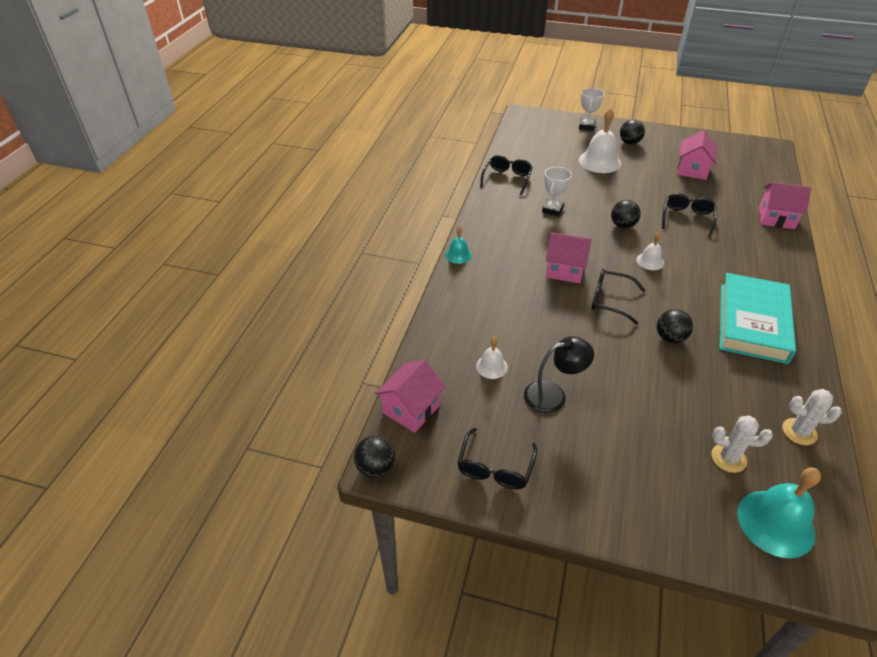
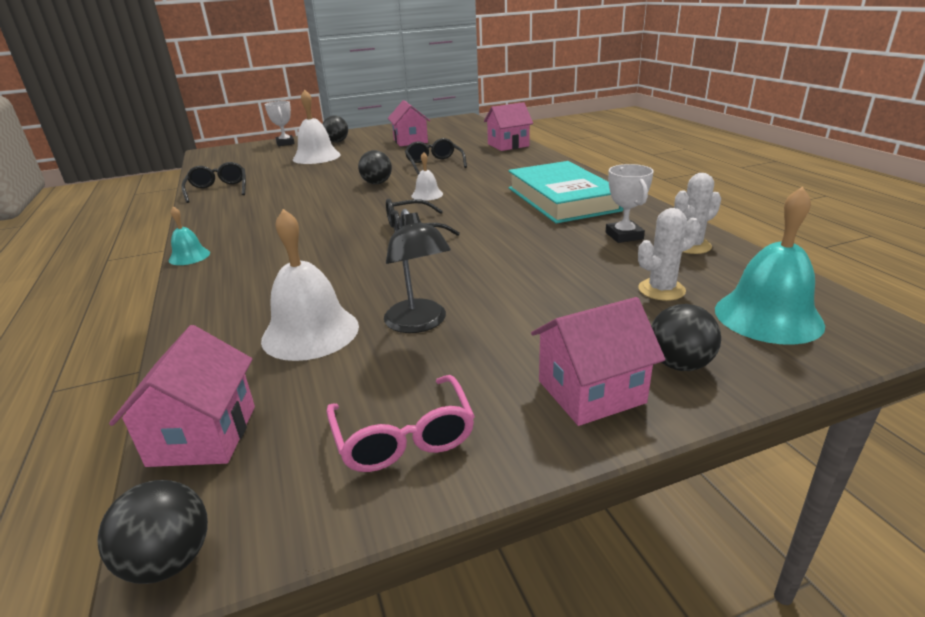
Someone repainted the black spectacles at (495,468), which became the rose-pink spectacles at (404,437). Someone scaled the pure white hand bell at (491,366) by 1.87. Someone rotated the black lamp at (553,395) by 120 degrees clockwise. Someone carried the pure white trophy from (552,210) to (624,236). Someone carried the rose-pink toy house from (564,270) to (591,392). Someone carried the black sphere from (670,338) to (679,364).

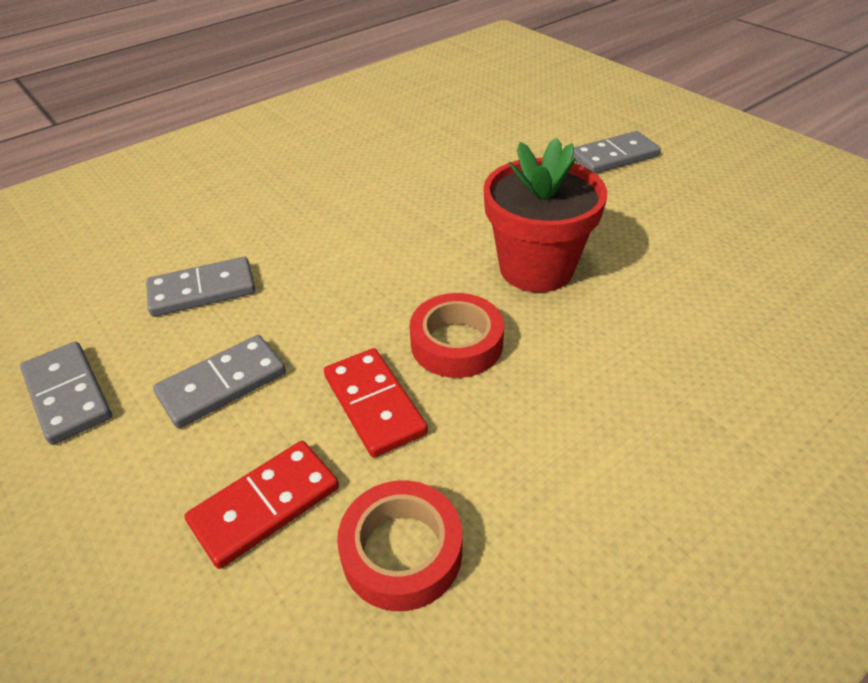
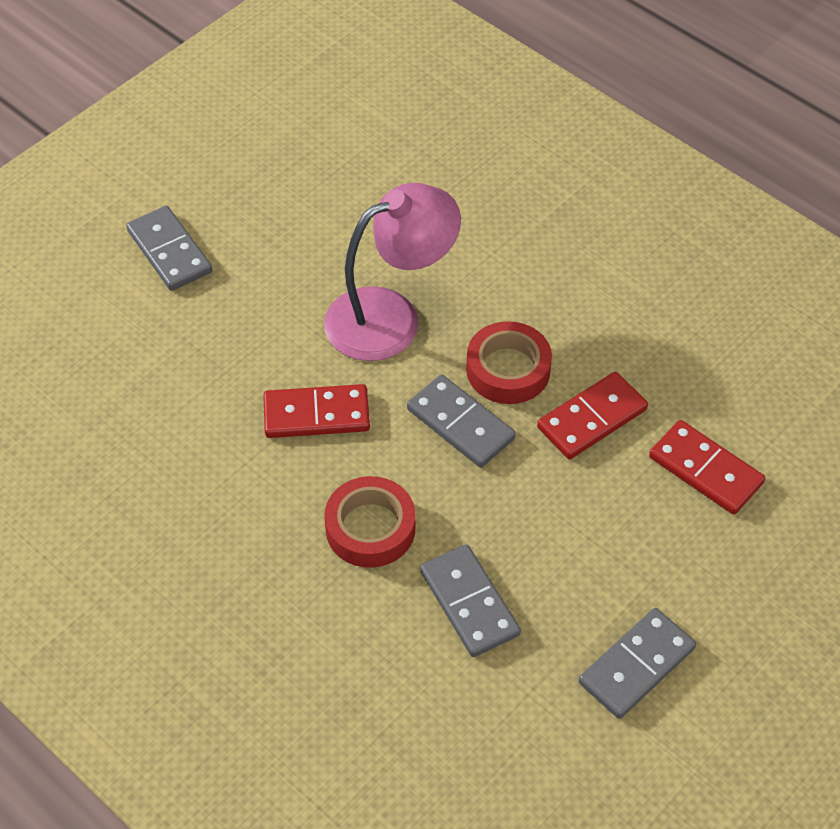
Someone carried the grey domino tile from (222,384) to (460,424). Someone carried the scarlet roll of tape from (402,551) to (370,528). Someone swapped the scarlet potted plant at (536,268) for the rose-pink lamp at (391,316). Someone put down the scarlet domino tile at (316,415).

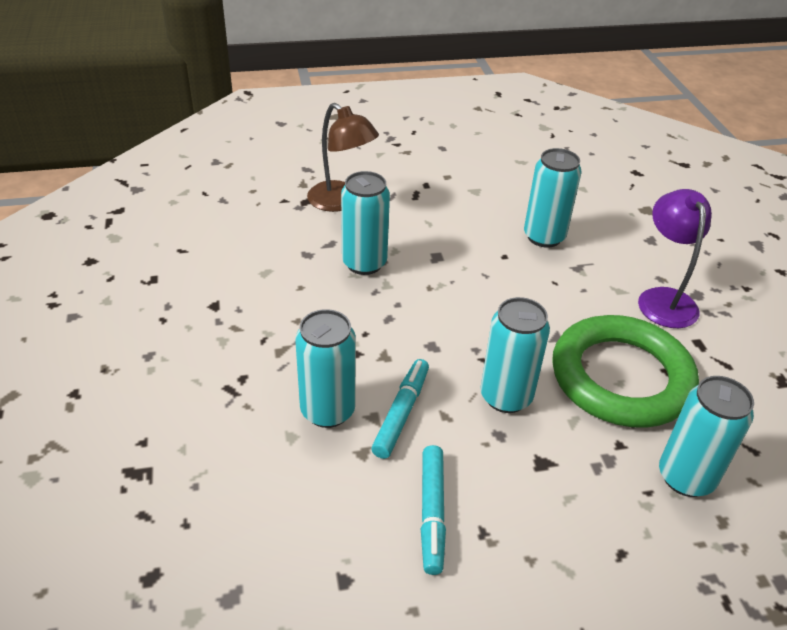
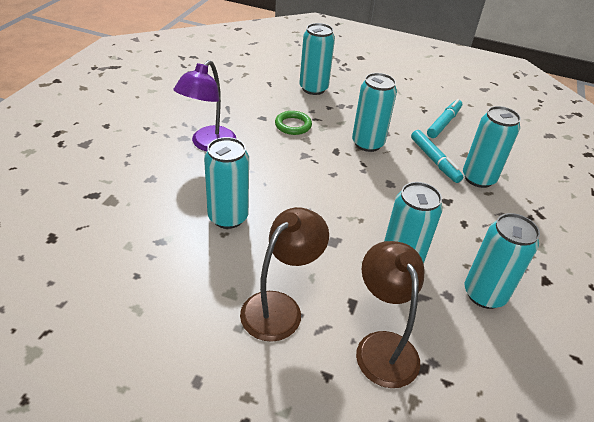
Someone rotated the teal felt pen at (401,413) by 75 degrees counterclockwise. Someone scaled the green ring at (621,377) by 0.41. Someone put down the brown lamp at (280,307). Someone put down the teal tin at (484,294).

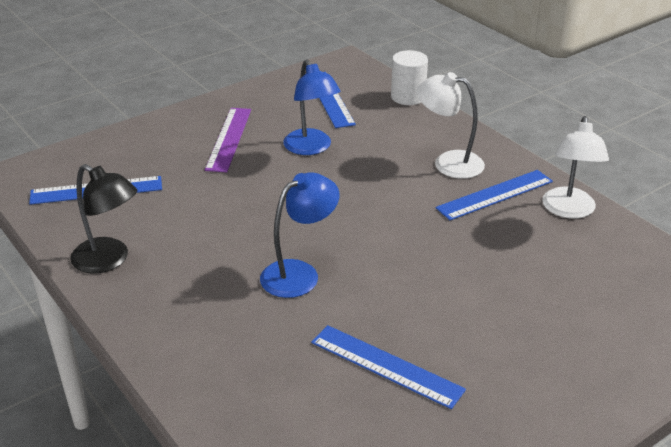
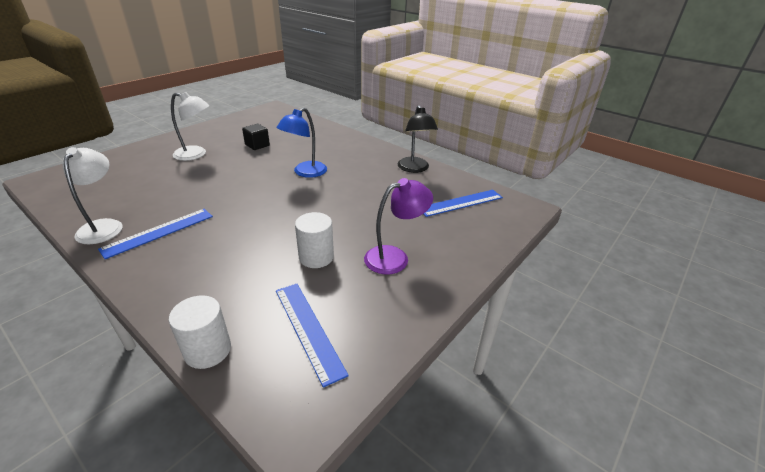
Someone rotated the black lamp at (109,260) by 120 degrees counterclockwise. Someone swapped the royal purple measuring stick at (228,139) for the royal purple lamp at (395,257). Someone swapped the blue lamp at (311,148) for the pure white solid cylinder at (316,257). Someone swapped the blue measuring stick at (386,366) for the black block at (257,145). Someone carried the pure white lamp from (448,163) to (196,154).

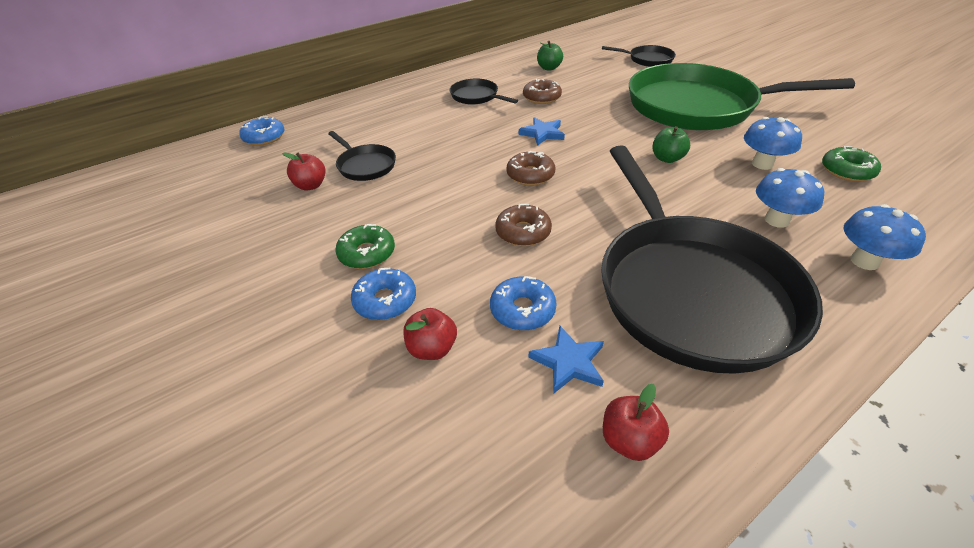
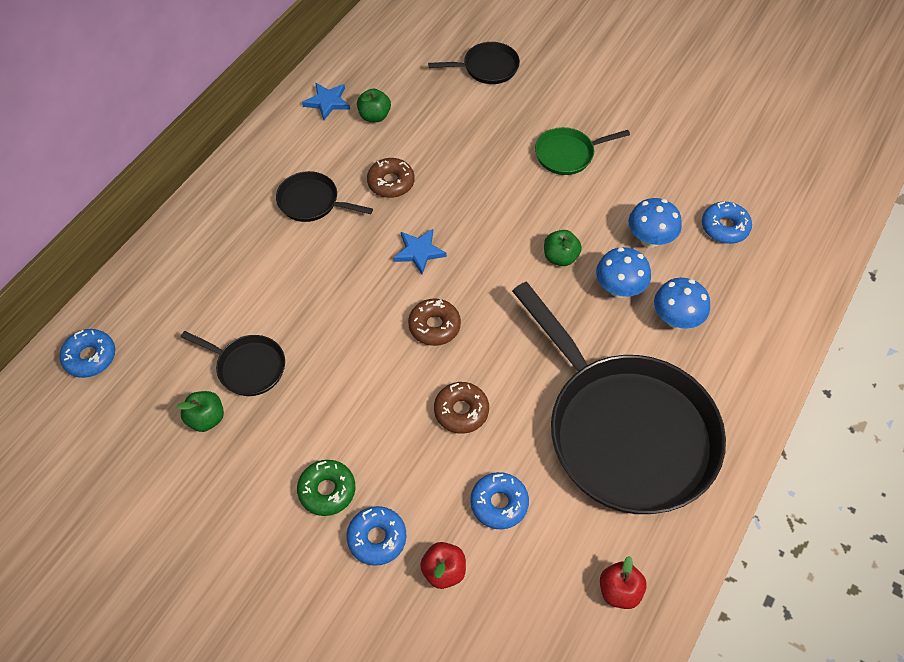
Someone repainted the scarlet apple at (311,185), which became the green apple at (206,418). Someone carried the blue star shape from (568,362) to (327,102). Someone scaled the green pan at (698,106) by 0.42. Someone repainted the green doughnut at (847,171), which became the blue doughnut at (724,227). Someone carried the blue toadstool from (864,261) to (619,289).

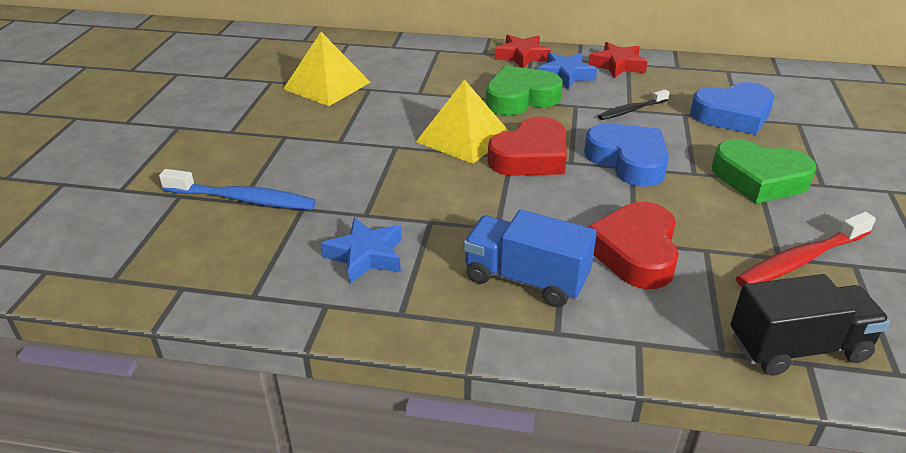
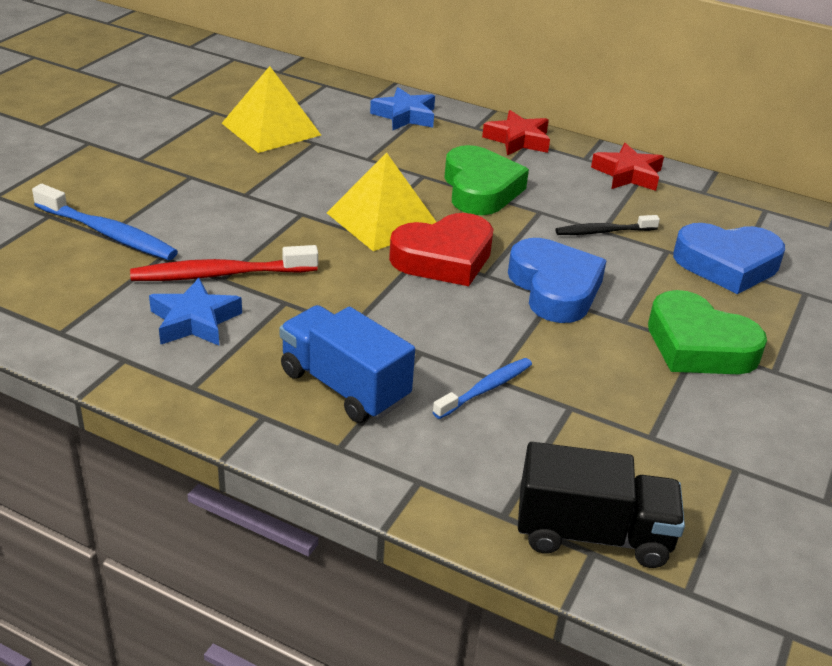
Someone rotated the green heart shape at (520,98) by 90 degrees clockwise. Someone carried the blue star shape from (565,75) to (405,116). Someone swapped the scarlet heart shape at (635,252) for the blue dental brush at (486,389). Someone carried the scarlet dental brush from (800,260) to (220,274).

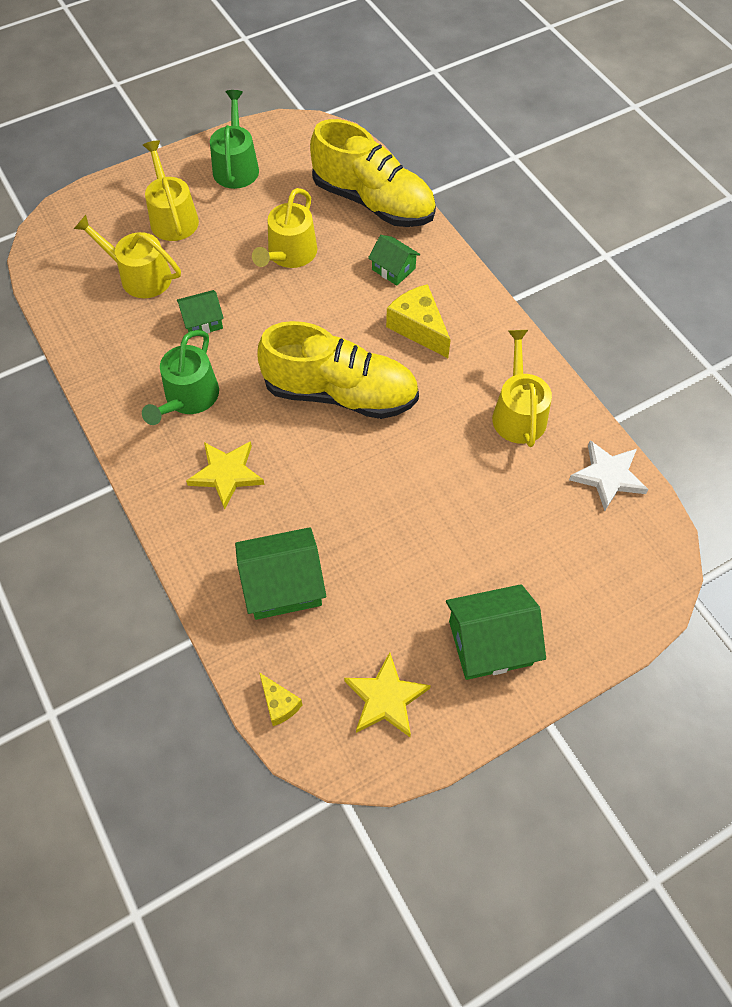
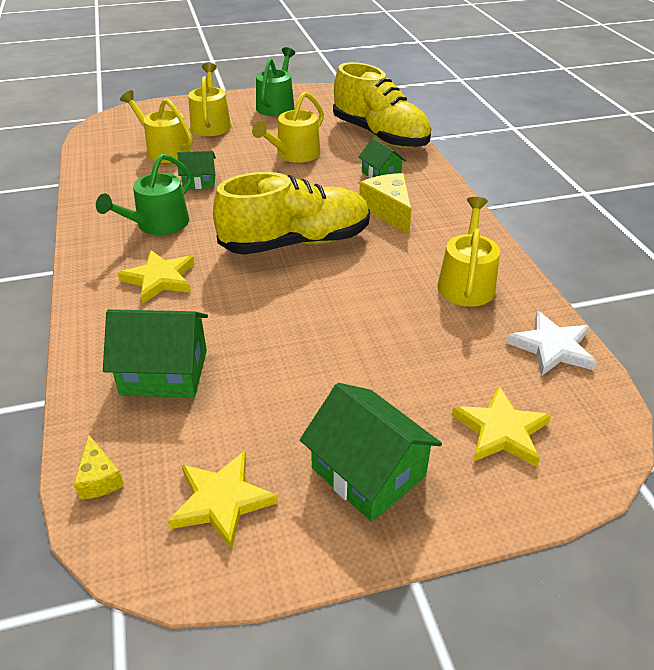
Someone rotated the golden shoe at (340,393) by 45 degrees counterclockwise. Someone rotated the green toy house at (490,643) by 45 degrees clockwise. Someone put down the golden star shape at (501,431).

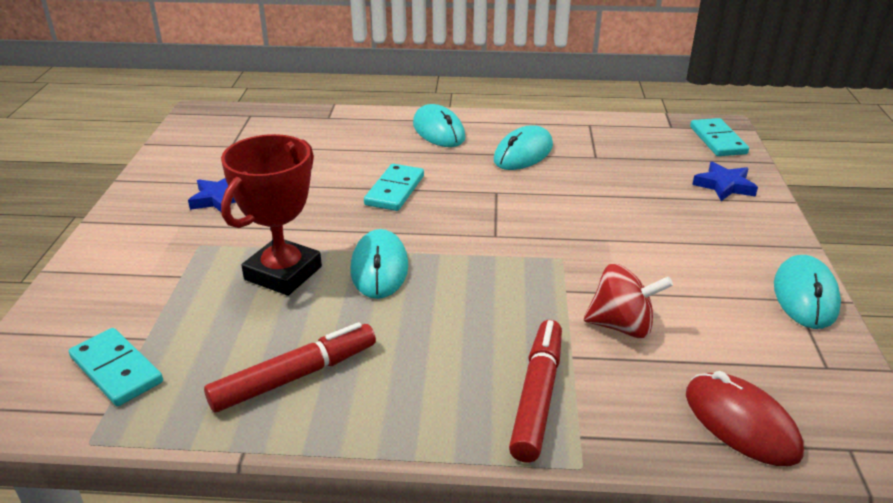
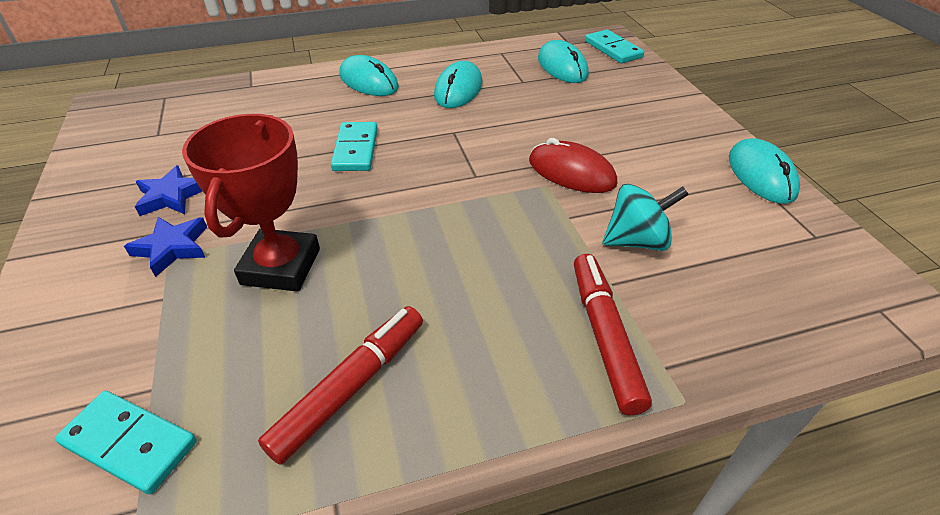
Someone carried the teal PC mouse from (379,268) to (562,67). Someone repainted the scarlet whirligig at (622,326), which became the teal whirligig at (636,241). Someone carried the scarlet PC mouse from (741,423) to (571,172). Someone carried the blue star shape from (724,185) to (172,248).

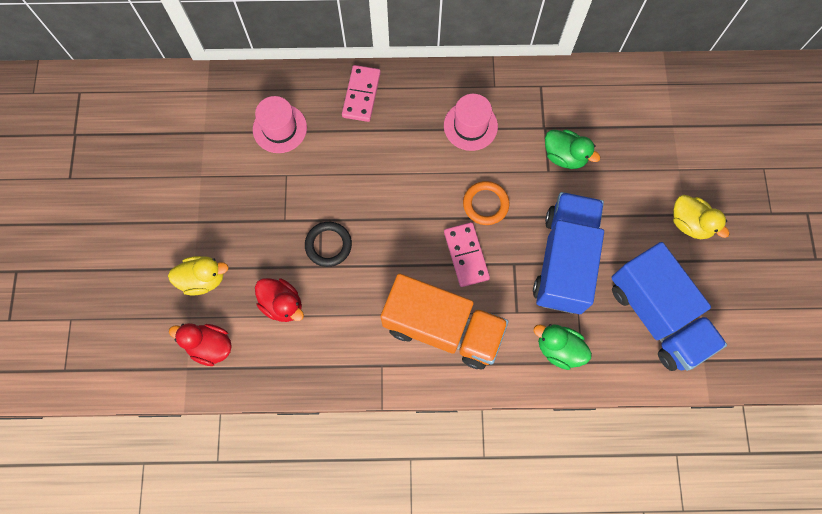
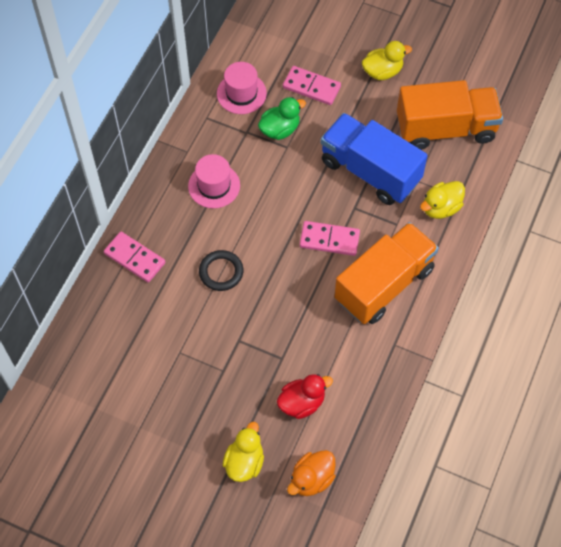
Someone repainted the scarlet toy duck at (210,346), which became the orange-coloured toy duck at (311,479). Someone carried the rose-pink tall hat from (279,128) to (241,93). Someone carried the black ring from (328,245) to (221,272). Someone took away the orange-coloured ring at (485,204). Someone repainted the green toy duck at (559,349), which became the golden toy duck at (441,208). Someone repainted the blue lorry at (657,315), which became the orange-coloured lorry at (445,129). Someone put down the rose-pink domino tile at (311,87).

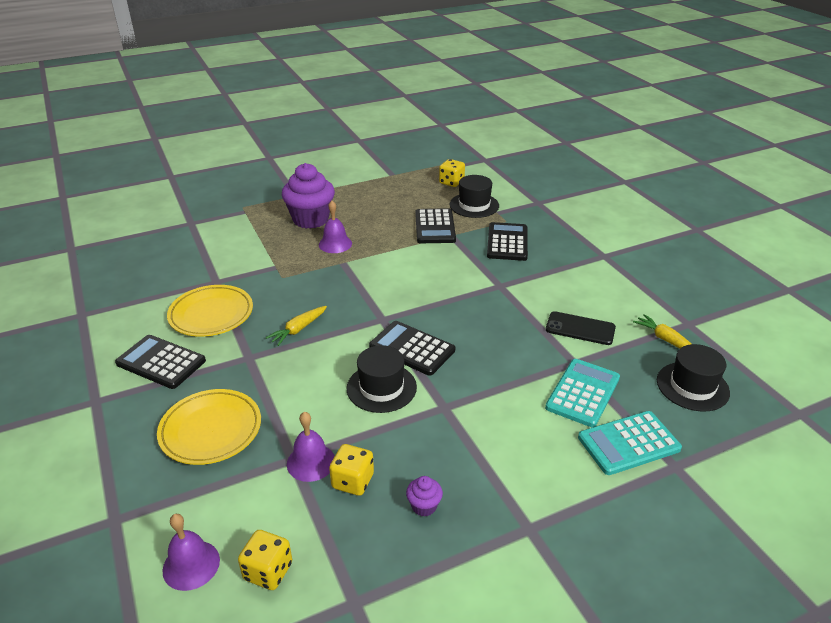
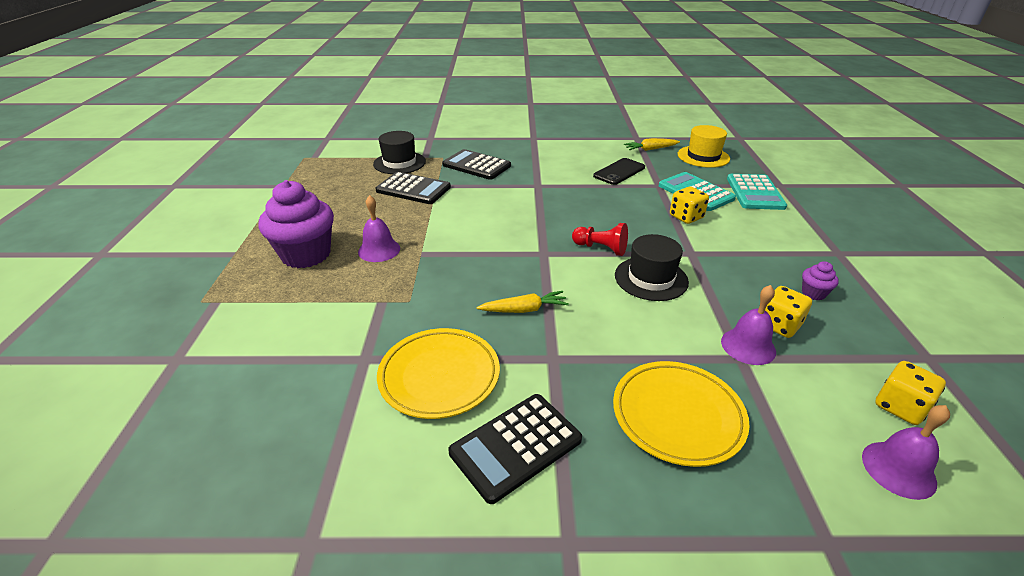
Someone rotated the golden root vegetable at (298,329) by 75 degrees counterclockwise. Someone swapped the black calculator at (412,348) for the scarlet pawn at (601,248). Someone carried the golden die from (451,182) to (686,217). Someone repainted the black tall hat at (692,386), which became the golden tall hat at (703,156).

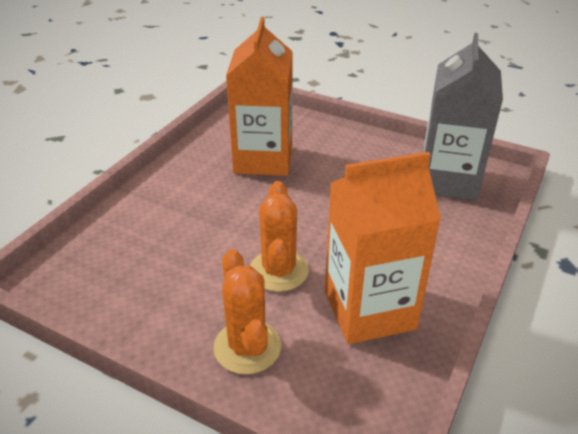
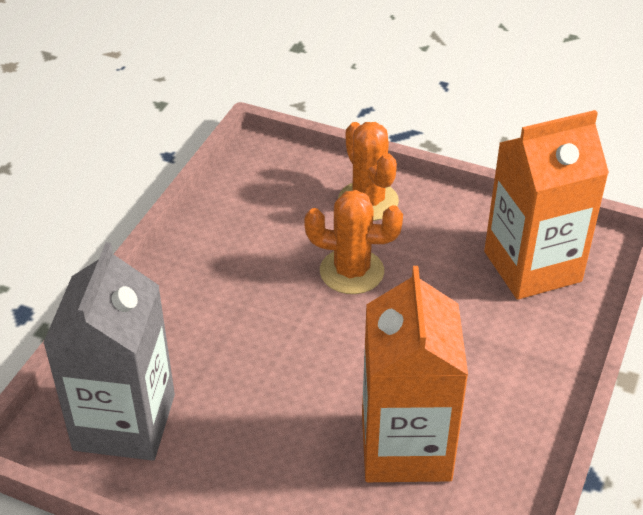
Someone rotated the orange-coloured cactus at (278,271) by 75 degrees counterclockwise. Someone carried the orange-coloured milk carton from (369,310) to (532,266).

